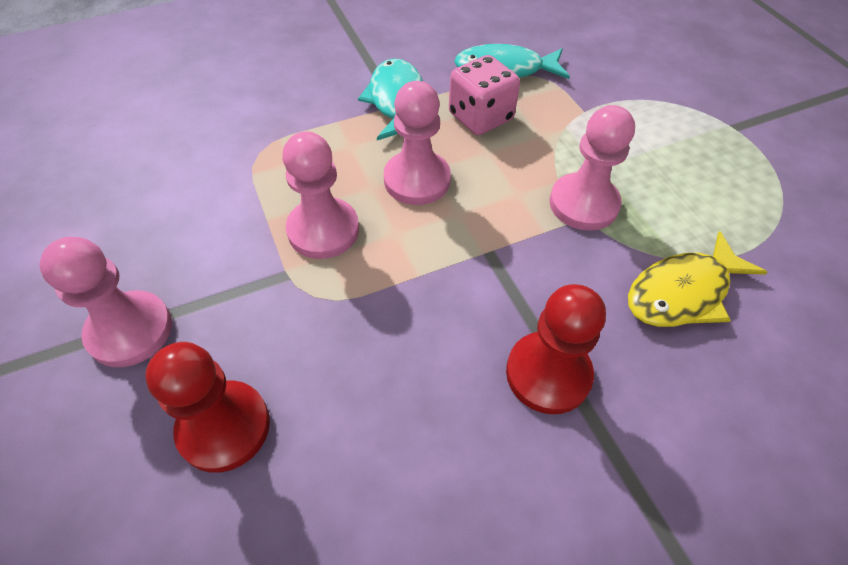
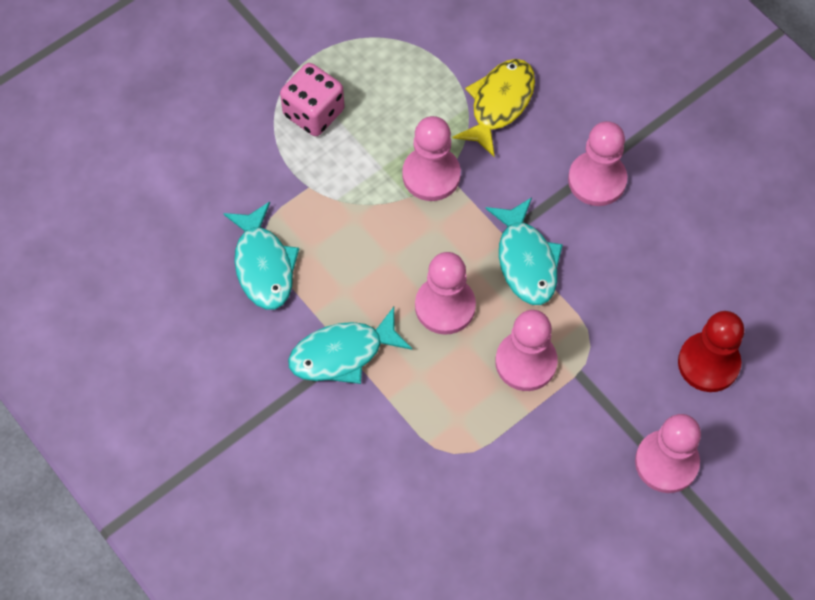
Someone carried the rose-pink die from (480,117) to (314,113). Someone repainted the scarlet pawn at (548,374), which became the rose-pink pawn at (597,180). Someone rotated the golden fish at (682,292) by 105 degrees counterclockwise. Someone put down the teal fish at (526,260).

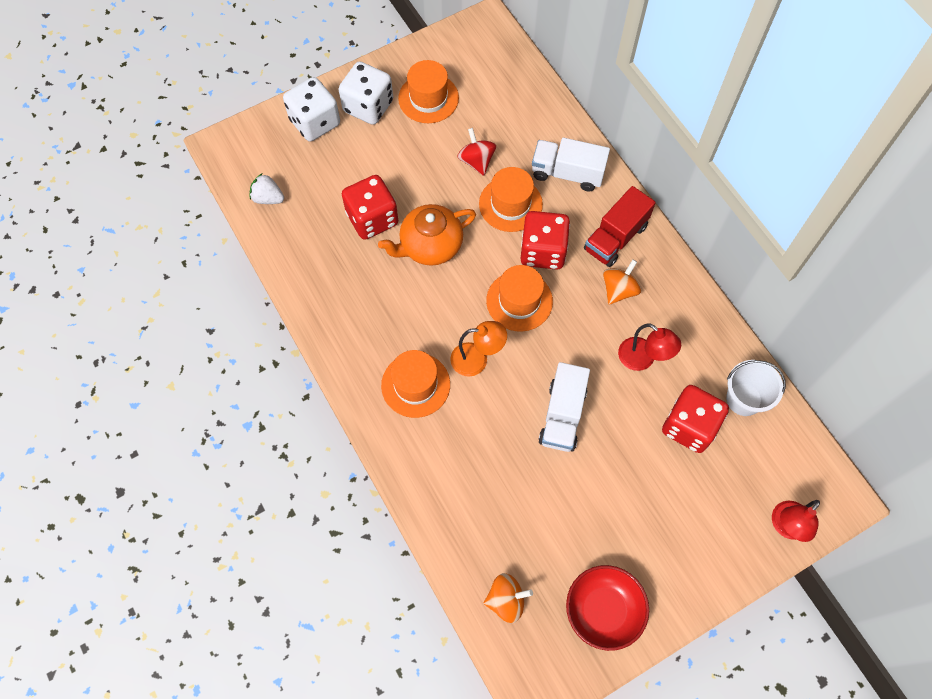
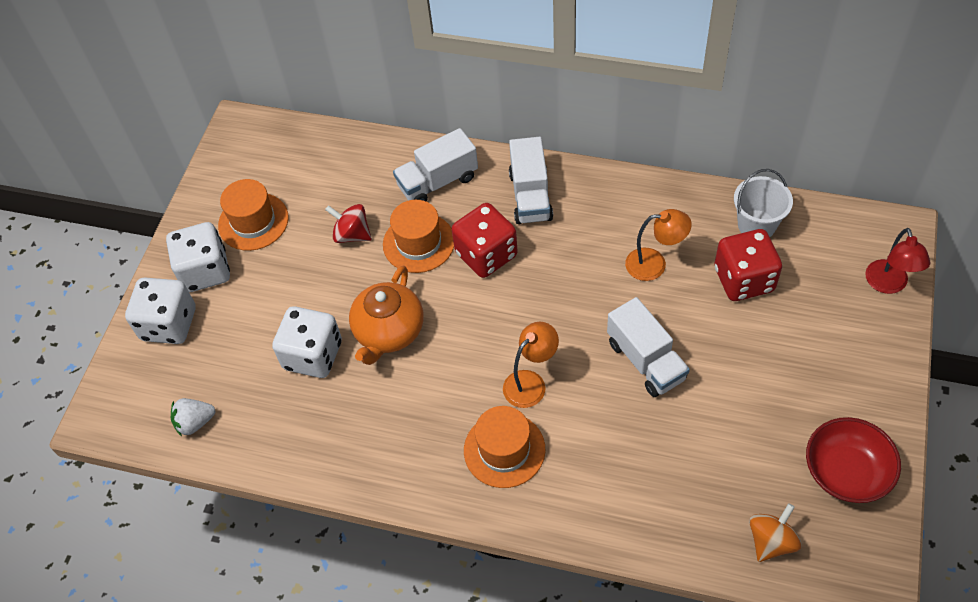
Someone repainted the scarlet die at (372,219), which became the pure white die at (313,355). Someone took away the orange-coloured tall hat at (519,301). Someone repainted the scarlet lorry at (615,238), which became the pure white lorry at (530,196). Someone took away the orange-coloured whirligig at (619,290). Someone repainted the scarlet lamp at (642,359), which became the orange-coloured lamp at (654,264).

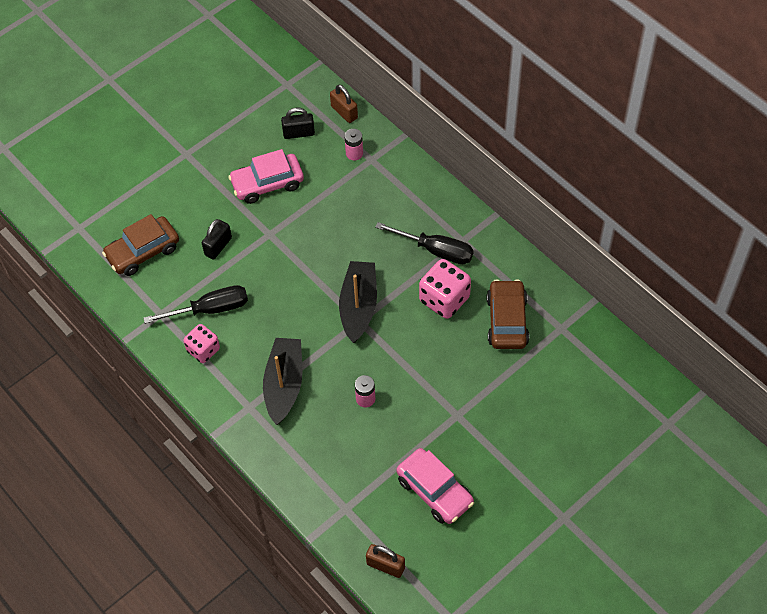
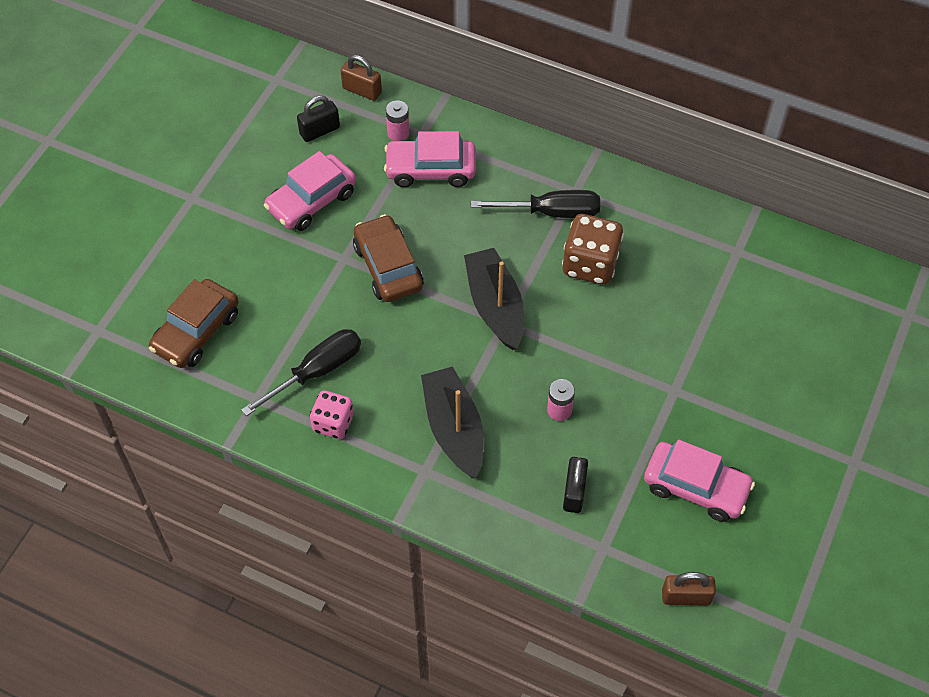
Someone carried the black lock from (218,246) to (574,492). Someone repainted the rose-pink die at (444,299), which became the brown die at (590,264). Someone carried the brown car from (507,321) to (388,267). Someone put down the rose-pink car at (430,170).

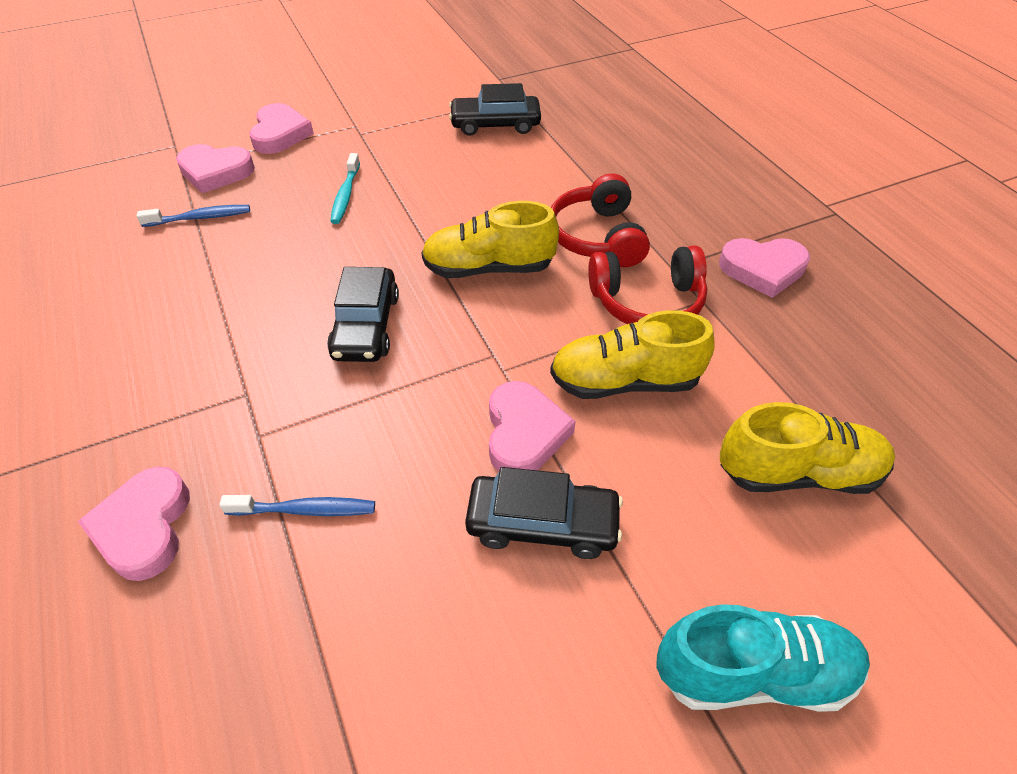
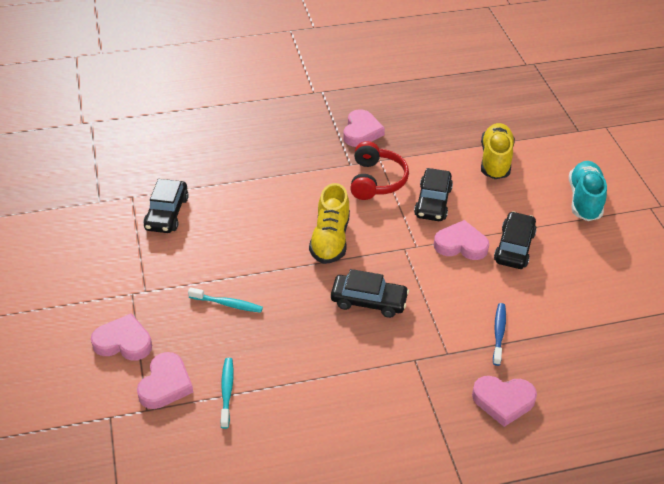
Someone repainted the blue dental brush at (200,218), which became the teal dental brush at (227,391). Someone swapped the golden shoe at (624,381) for the black car at (433,202). Someone took away the scarlet headphones at (597,237).

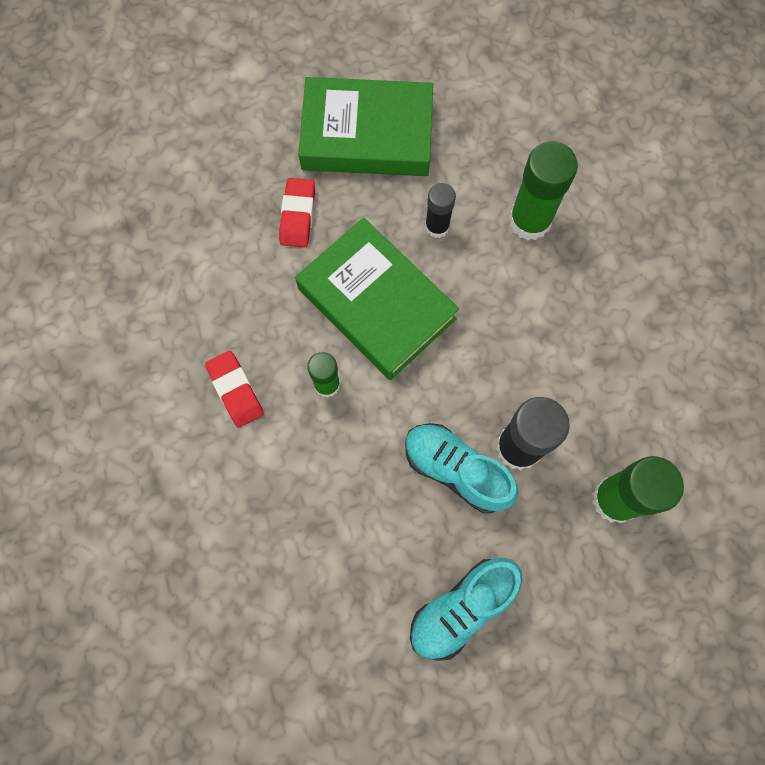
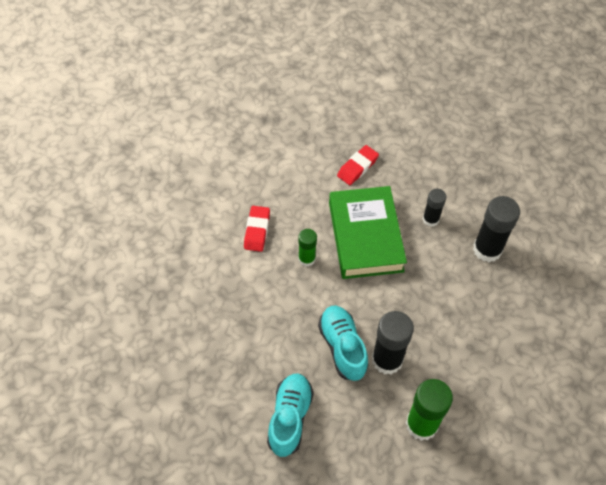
Someone took away the green hardcover at (367,135). Someone rotated the teal shoe at (461,608) by 105 degrees clockwise. Someone repainted the green glue at (529,221), which became the black glue at (487,249).

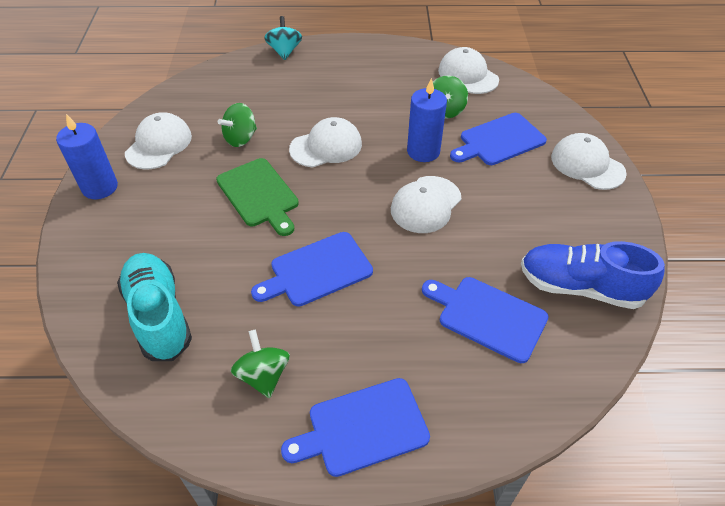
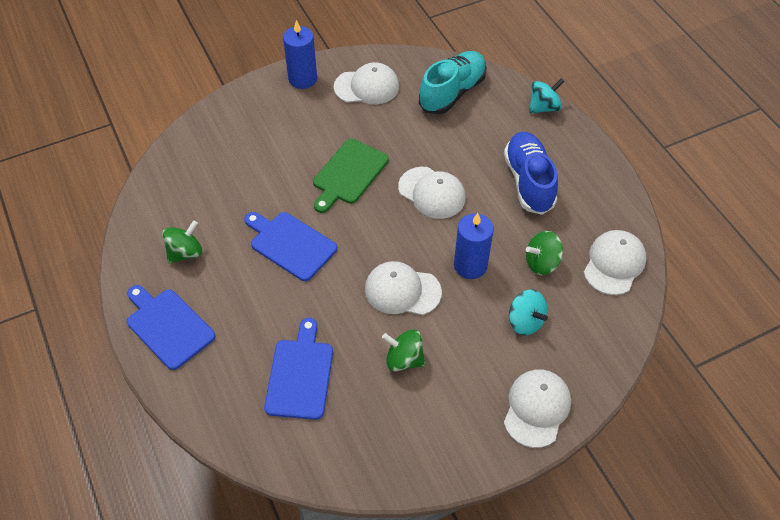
Someone carried the teal shoe from (159,315) to (452,92). Someone carried the green whirligig from (241,138) to (404,359). Someone swapped the blue bread board at (499,140) for the teal whirligig at (525,321). Someone carried the blue shoe from (580,287) to (528,181).

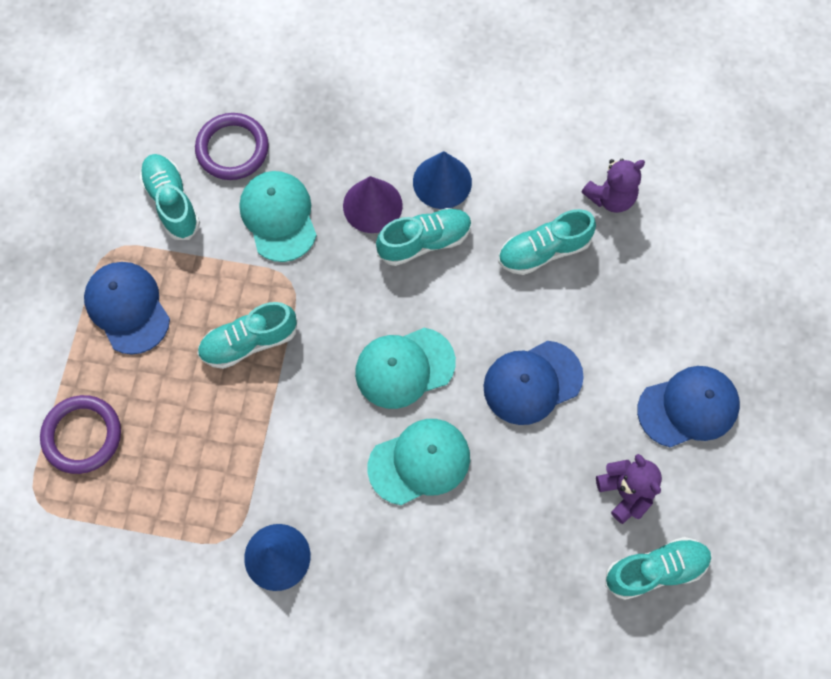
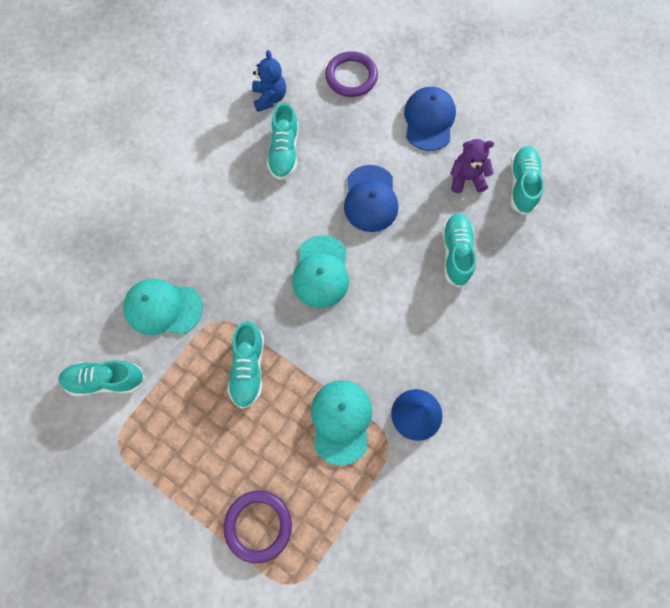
Someone took away the blue cap at (127,308). Someone carried the royal purple ring from (232,149) to (351,77). Someone took away the royal purple cone at (372,205). Someone carried the teal cap from (419,462) to (341,421). Someone carried the teal shoe from (424,241) to (456,253). Someone took away the blue cone at (442,182). Someone repainted the royal purple teddy bear at (610,197), which became the blue teddy bear at (269,98).

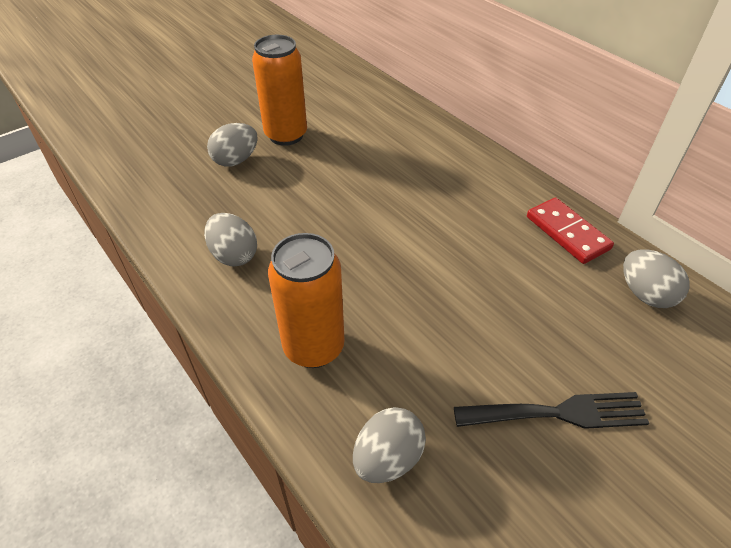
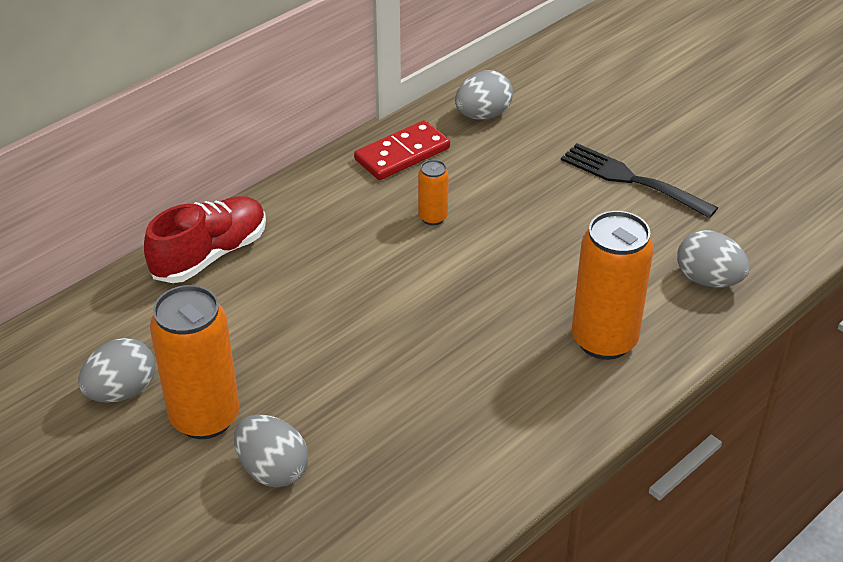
Someone carried the grey egg shape from (234,255) to (122,391). Someone rotated the black table fork at (558,413) by 45 degrees counterclockwise. Someone put down the scarlet shoe at (210,255). Someone put down the orange-coloured tin at (433,217).

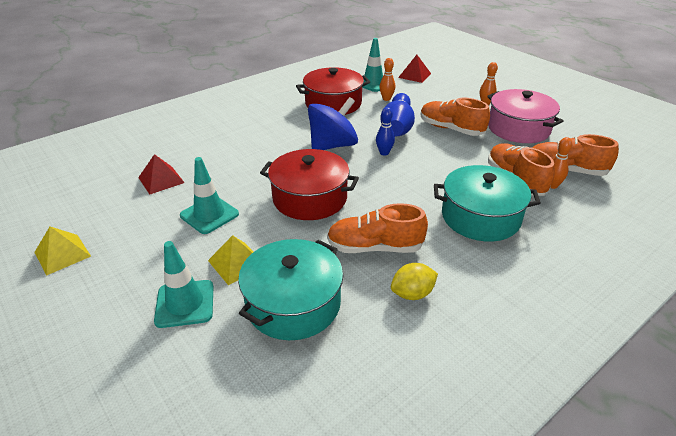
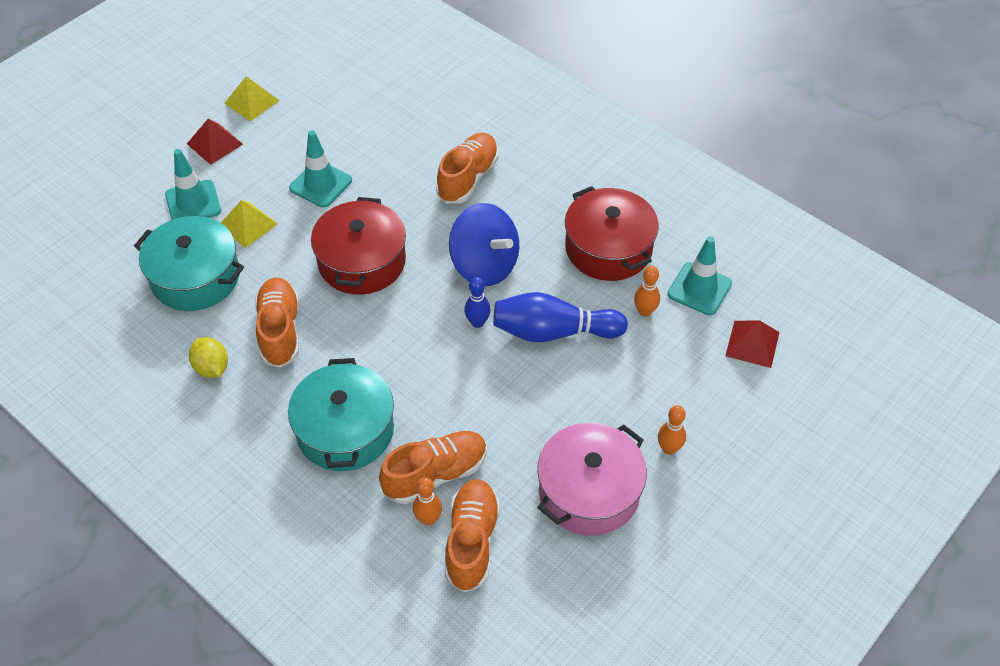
Someone carried the scarlet solid pyramid from (161,180) to (214,144). Someone carried the orange-coloured shoe from (451,129) to (468,178).

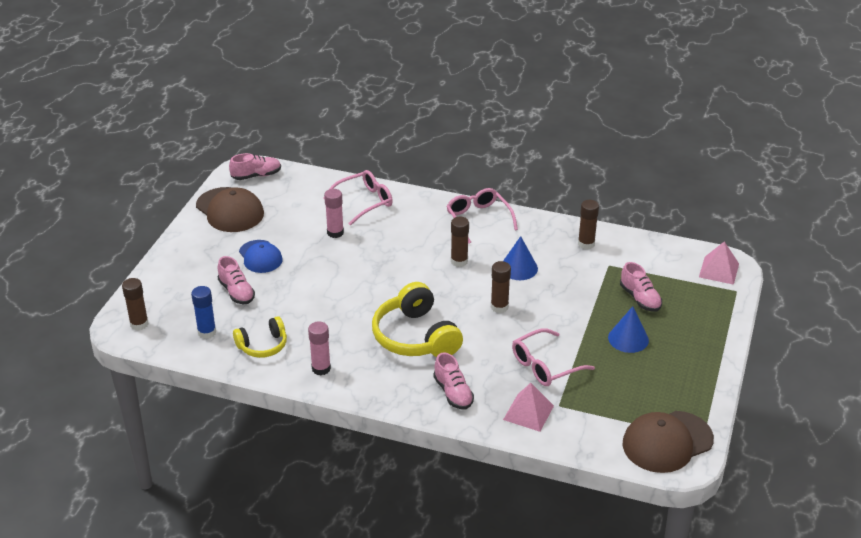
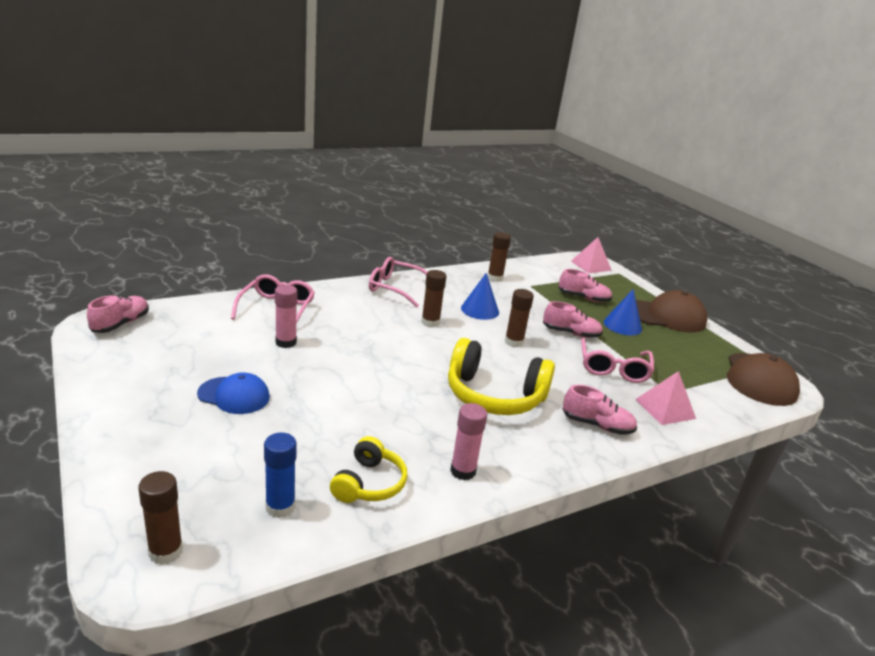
Someone carried the brown cap from (230,210) to (666,316). Someone carried the rose-pink shoe from (236,292) to (571,333).

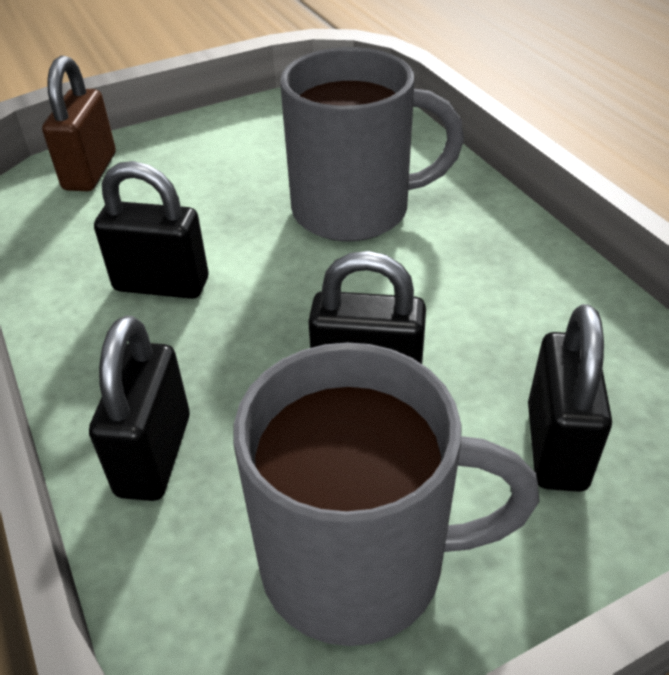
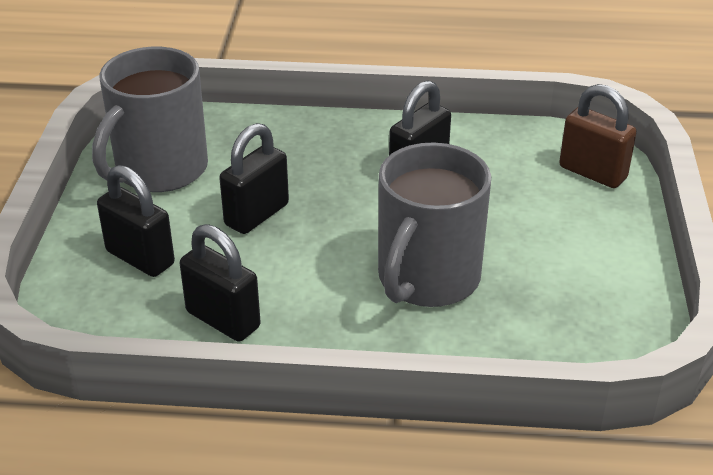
Someone carried the black lock from (154,455) to (223,319).

